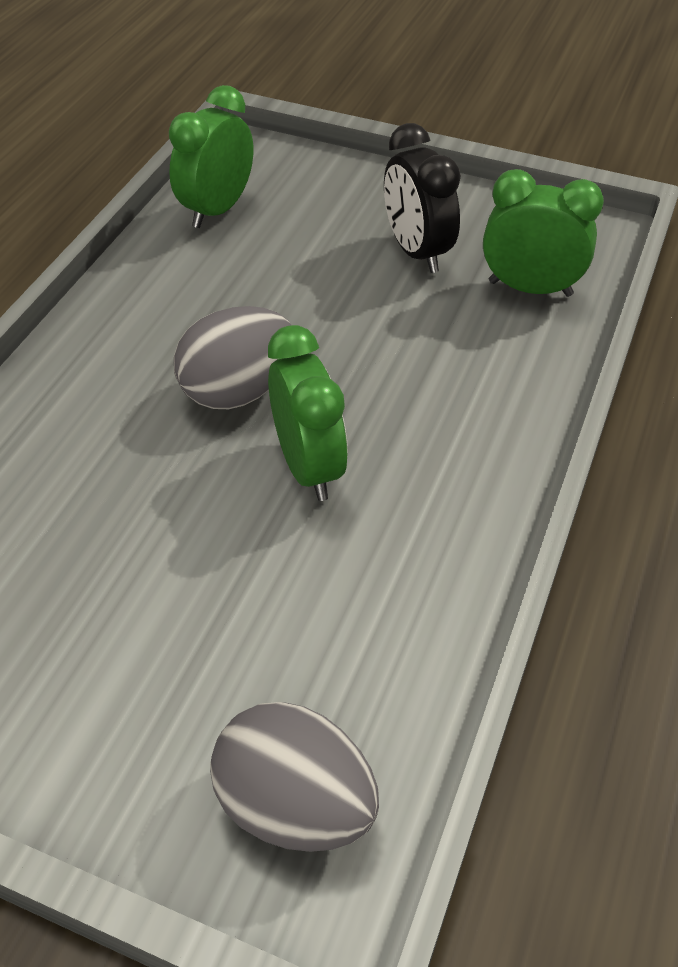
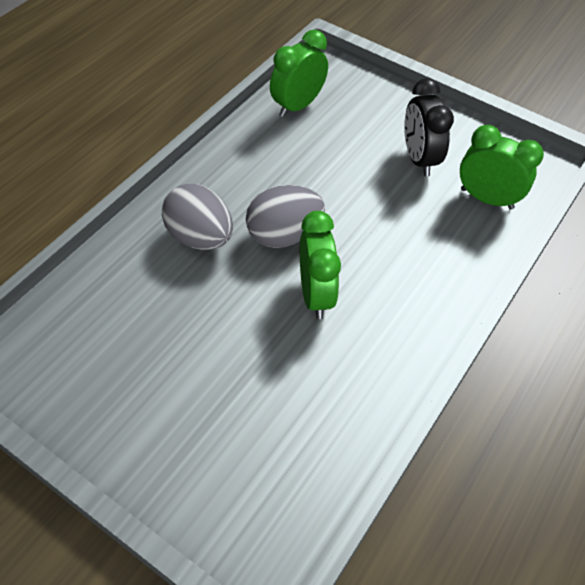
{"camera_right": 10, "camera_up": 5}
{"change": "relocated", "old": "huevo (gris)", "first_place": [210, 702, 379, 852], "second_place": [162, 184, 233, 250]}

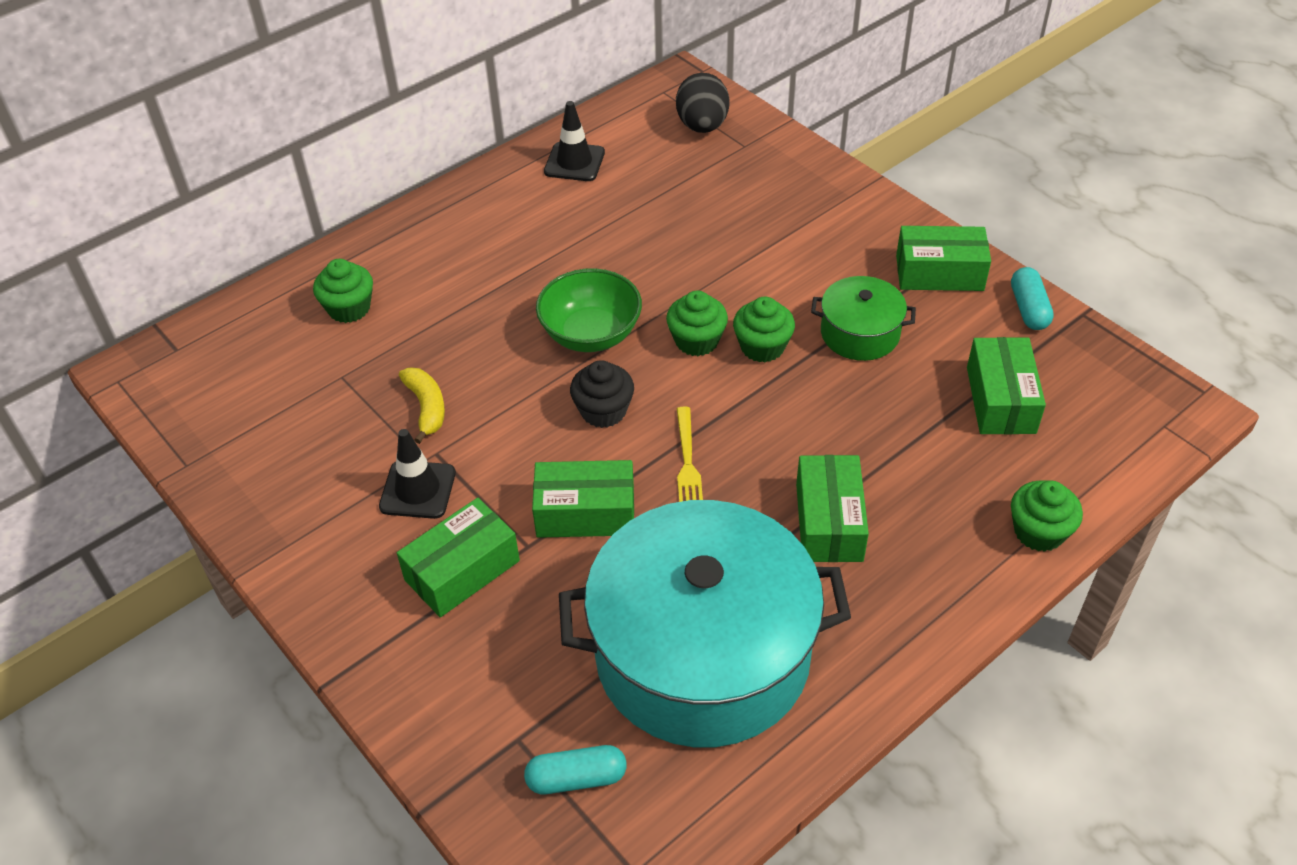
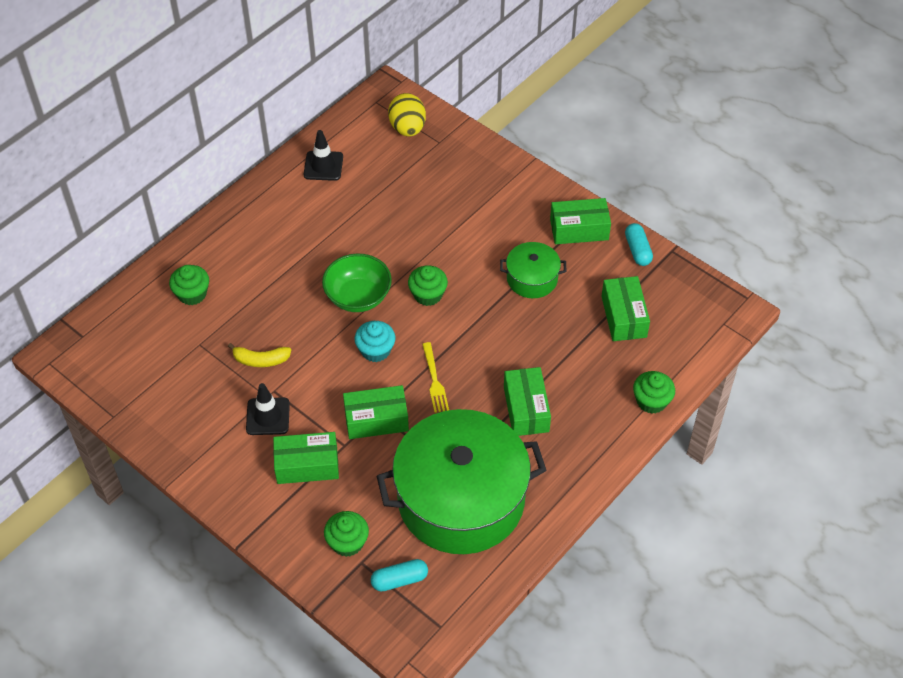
{"camera_right": -10, "camera_up": 5}
{"change": "spun", "old": "plátano (amarillo)", "first_place": [399, 367, 445, 444], "second_place": [228, 343, 291, 367], "degrees": 120}
{"change": "spun", "old": "caja (verde)", "first_place": [397, 498, 520, 617], "second_place": [273, 432, 339, 484], "degrees": 45}
{"change": "relocated", "old": "magdalena (verde)", "first_place": [733, 296, 795, 362], "second_place": [324, 511, 369, 557]}
{"change": "colour", "old": "magdalena (negro)", "new": "magdalena (turquesa)", "first_place": [570, 360, 634, 428], "second_place": [354, 321, 395, 362]}
{"change": "colour", "old": "olla (turquesa)", "new": "olla (verde)", "first_place": [559, 500, 851, 748], "second_place": [376, 409, 546, 554]}
{"change": "colour", "old": "huevo (negro)", "new": "huevo (amarillo)", "first_place": [676, 73, 729, 133], "second_place": [388, 93, 426, 137]}

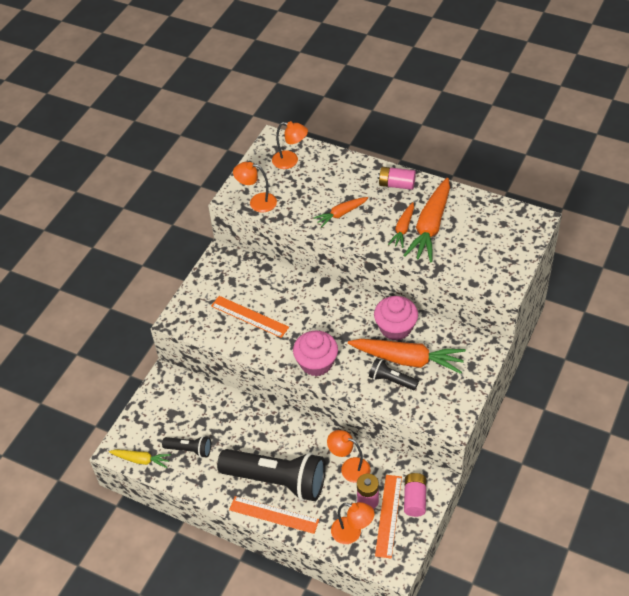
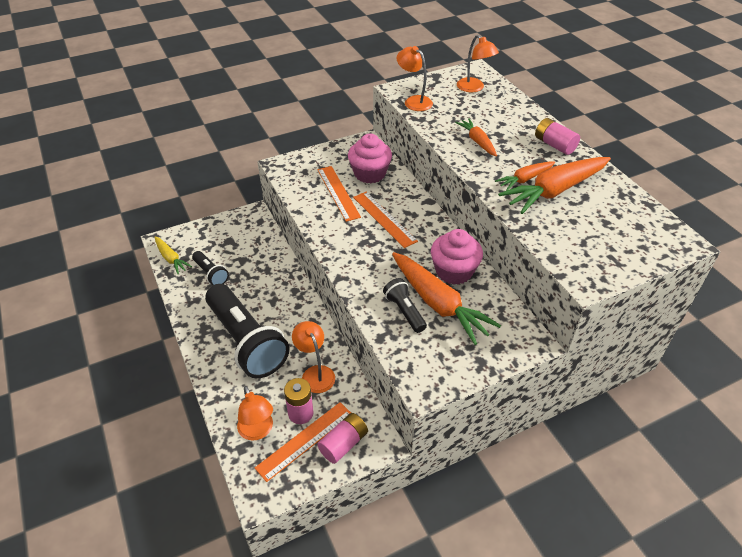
{"camera_right": 35, "camera_up": -5}
{"change": "relocated", "old": "magdalena (rosa)", "first_place": [293, 331, 338, 376], "second_place": [348, 134, 392, 183]}
{"change": "relocated", "old": "regla (naranja)", "first_place": [229, 496, 319, 534], "second_place": [353, 192, 418, 248]}
{"change": "spun", "old": "zanahoria (naranja)", "first_place": [314, 197, 368, 227], "second_place": [455, 118, 497, 156], "degrees": 60}

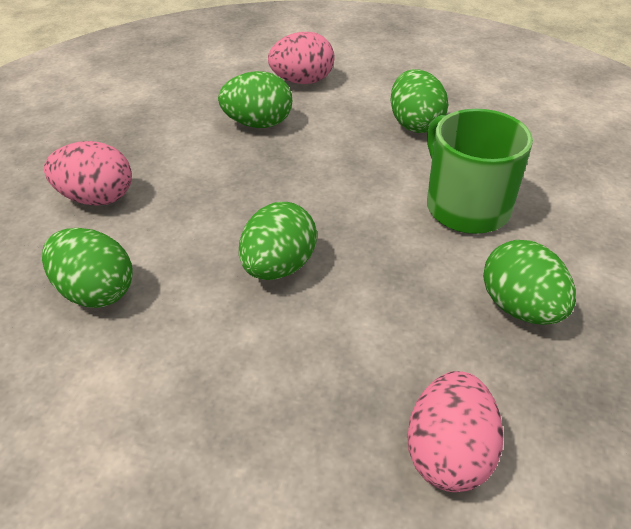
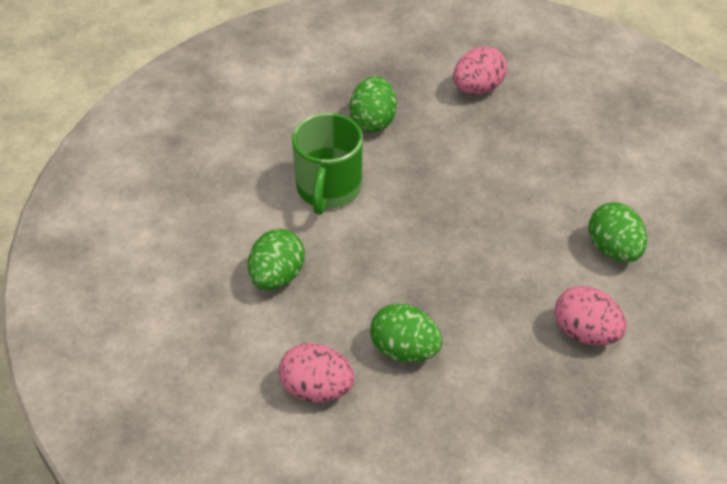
{"camera_right": -145, "camera_up": 5}
{"change": "missing", "old": "huevo (verde)", "first_place": [239, 202, 317, 280]}

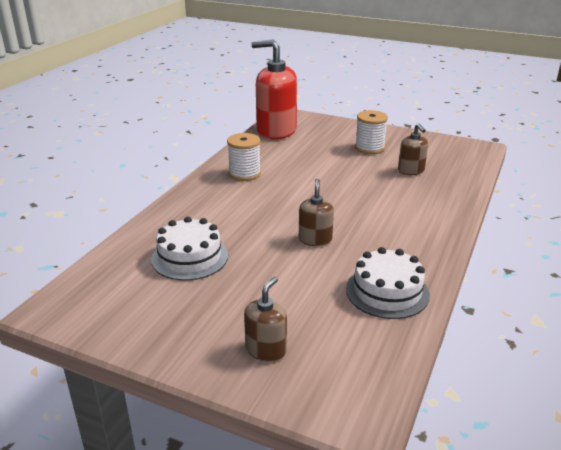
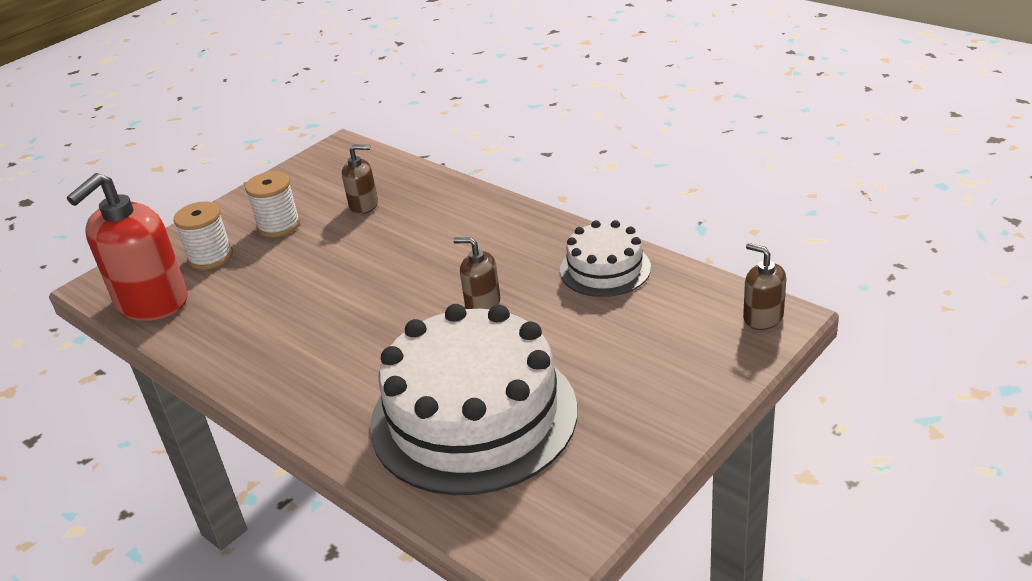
{"camera_right": -70, "camera_up": 5}
{"change": "relocated", "old": "carrete (blanco)", "first_place": [227, 133, 261, 181], "second_place": [174, 201, 233, 270]}
{"change": "size", "old": "tarta (blanco)", "first_place": [151, 217, 228, 281], "second_place": [370, 304, 577, 495], "factor": 1.95}
{"change": "relocated", "old": "dispensador de jabón (marrón)", "first_place": [244, 277, 287, 362], "second_place": [743, 243, 786, 330]}

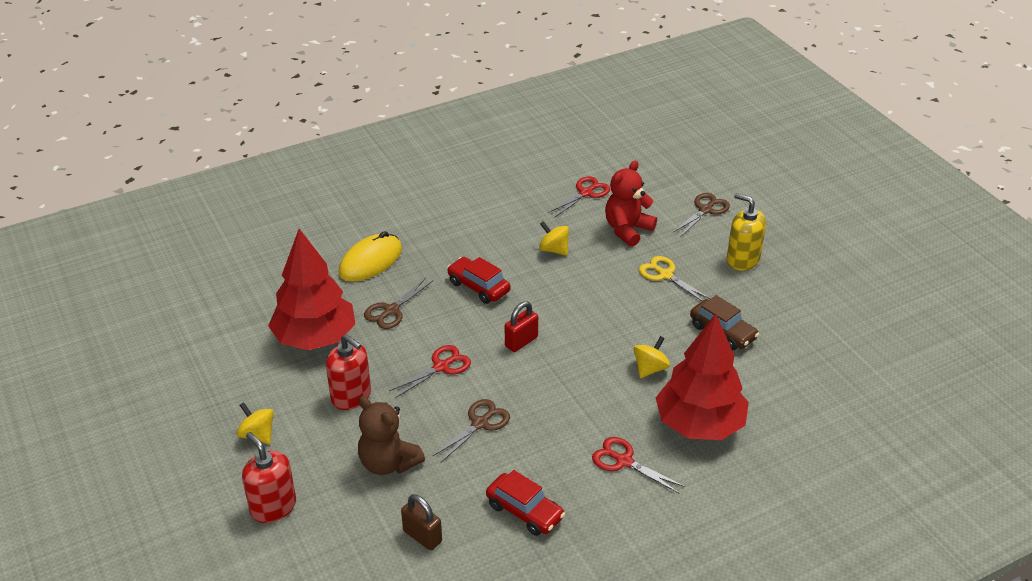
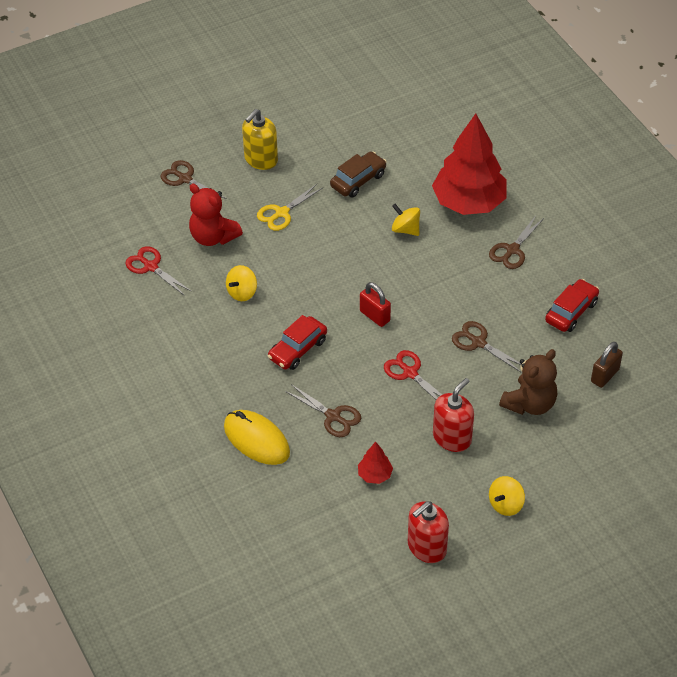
{"camera_right": -90, "camera_up": 10}
{"change": "size", "old": "árbol (rojo)", "first_place": [268, 229, 355, 350], "second_place": [358, 442, 393, 484], "factor": 0.42}
{"change": "relocated", "old": "dispensador de jabón (rojo)", "first_place": [242, 432, 296, 523], "second_place": [408, 501, 449, 563]}
{"change": "colour", "old": "tijeras (rojo)", "new": "tijeras (marrón)", "first_place": [592, 437, 685, 493], "second_place": [489, 216, 544, 269]}

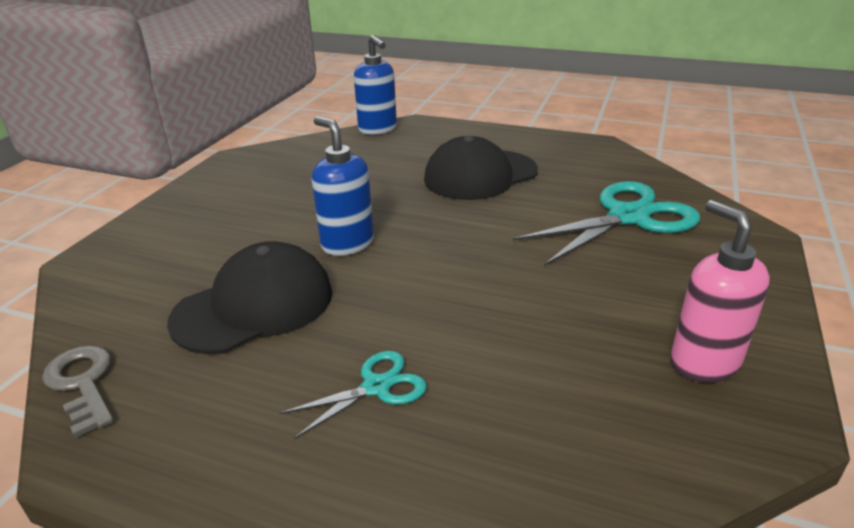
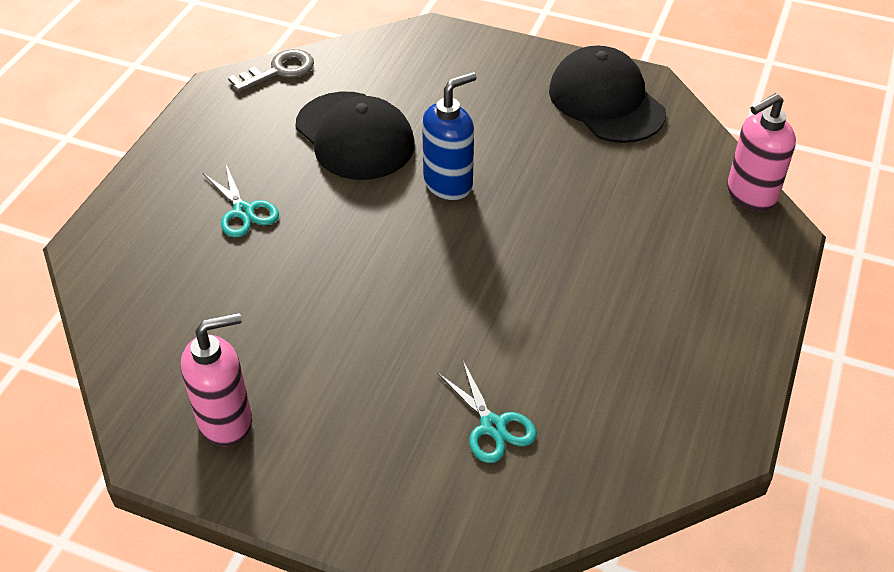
{"camera_right": 90, "camera_up": 15}
{"change": "size", "old": "tijeras (turquesa)", "first_place": [512, 181, 700, 266], "second_place": [437, 361, 537, 463], "factor": 0.52}
{"change": "relocated", "old": "gorra (negro)", "first_place": [424, 136, 538, 200], "second_place": [549, 46, 666, 143]}
{"change": "colour", "old": "dispensador de jabón (azul)", "new": "dispensador de jabón (rosa)", "first_place": [354, 35, 397, 135], "second_place": [727, 93, 796, 212]}

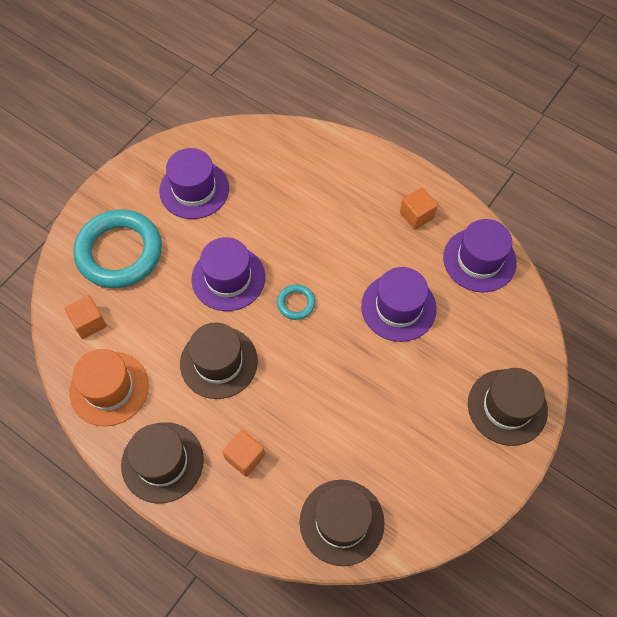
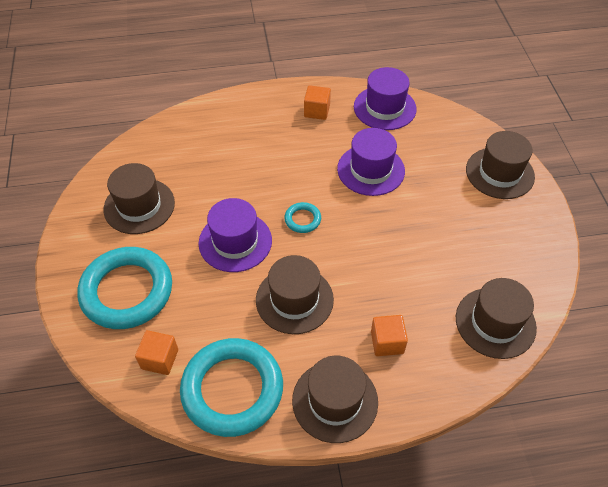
{"camera_right": -45, "camera_up": -10}
{"change": "colour", "old": "sombrero (morado)", "new": "sombrero (marrón)", "first_place": [159, 148, 229, 219], "second_place": [104, 163, 175, 234]}
{"change": "exchanged", "old": "sombrero (naranja)", "new": "anillo (turquesa)", "first_place": [69, 349, 149, 426], "second_place": [180, 338, 283, 437]}

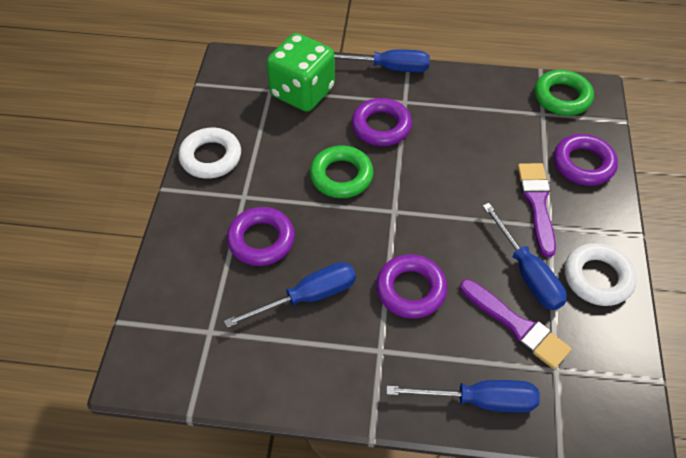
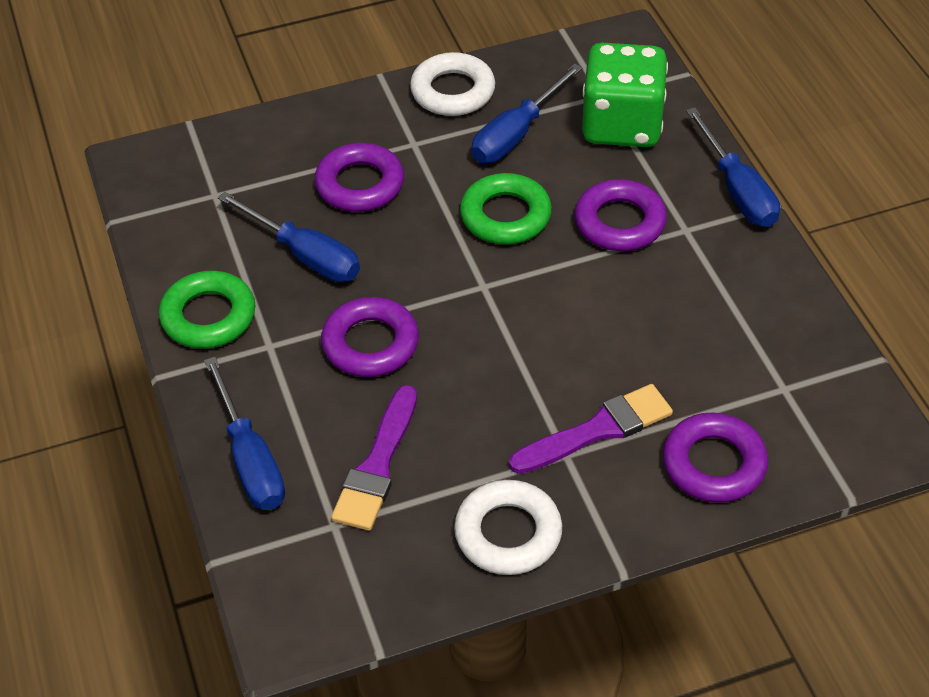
{"camera_right": 65, "camera_up": -5}
{"change": "relocated", "old": "anillo (verde)", "first_place": [534, 70, 594, 116], "second_place": [159, 271, 255, 349]}
{"change": "relocated", "old": "destornillador (azul)", "first_place": [482, 203, 567, 310], "second_place": [472, 64, 583, 163]}

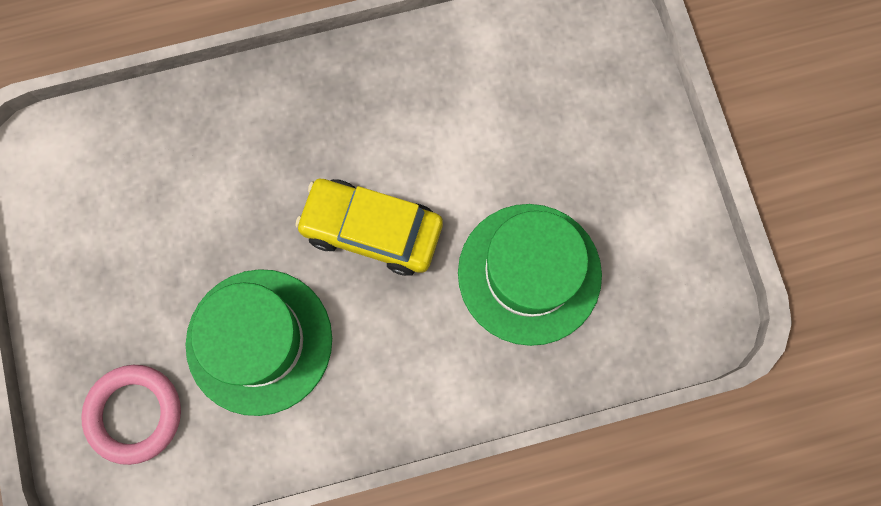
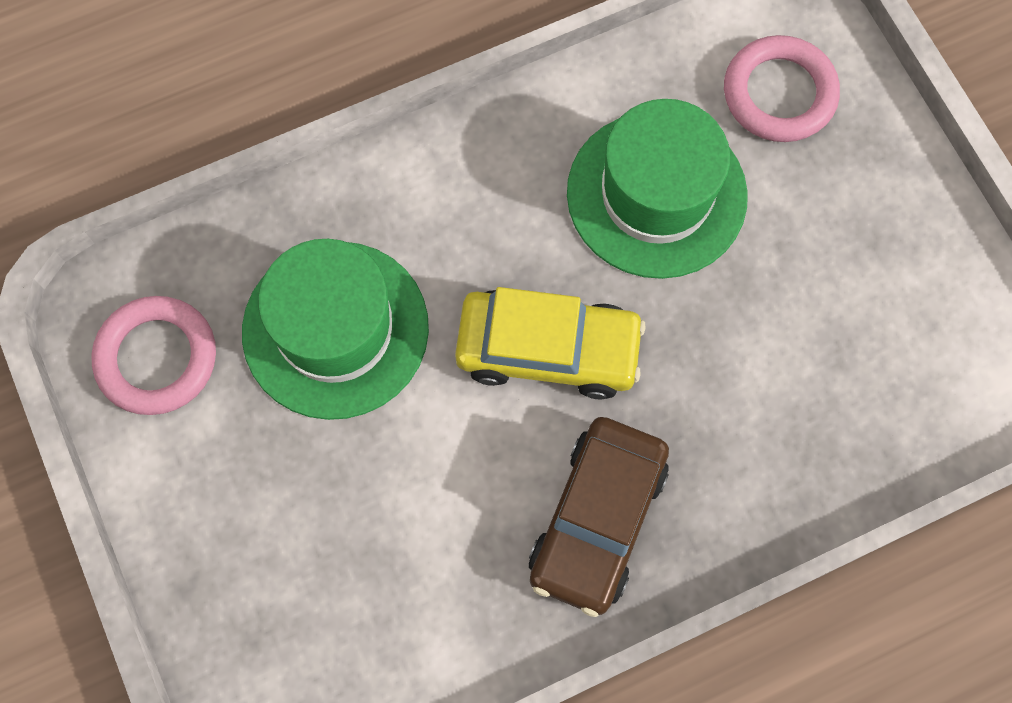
{"camera_right": 170, "camera_up": -5}
{"change": "appeared", "new": "anillo (rosa)", "second_place": [91, 296, 216, 415]}
{"change": "appeared", "new": "coche (marrón)", "second_place": [529, 417, 669, 617]}

